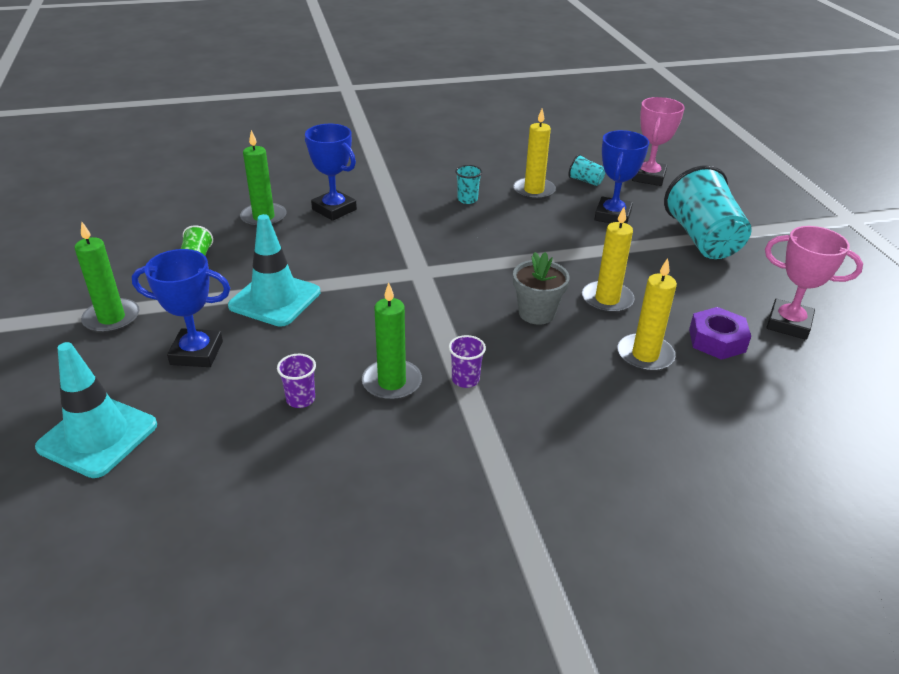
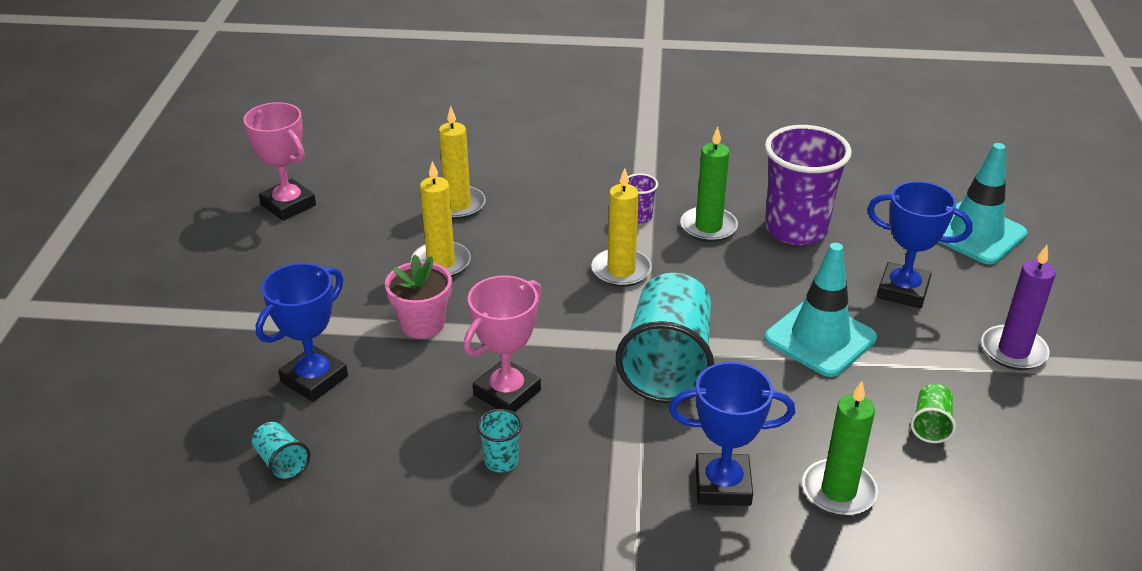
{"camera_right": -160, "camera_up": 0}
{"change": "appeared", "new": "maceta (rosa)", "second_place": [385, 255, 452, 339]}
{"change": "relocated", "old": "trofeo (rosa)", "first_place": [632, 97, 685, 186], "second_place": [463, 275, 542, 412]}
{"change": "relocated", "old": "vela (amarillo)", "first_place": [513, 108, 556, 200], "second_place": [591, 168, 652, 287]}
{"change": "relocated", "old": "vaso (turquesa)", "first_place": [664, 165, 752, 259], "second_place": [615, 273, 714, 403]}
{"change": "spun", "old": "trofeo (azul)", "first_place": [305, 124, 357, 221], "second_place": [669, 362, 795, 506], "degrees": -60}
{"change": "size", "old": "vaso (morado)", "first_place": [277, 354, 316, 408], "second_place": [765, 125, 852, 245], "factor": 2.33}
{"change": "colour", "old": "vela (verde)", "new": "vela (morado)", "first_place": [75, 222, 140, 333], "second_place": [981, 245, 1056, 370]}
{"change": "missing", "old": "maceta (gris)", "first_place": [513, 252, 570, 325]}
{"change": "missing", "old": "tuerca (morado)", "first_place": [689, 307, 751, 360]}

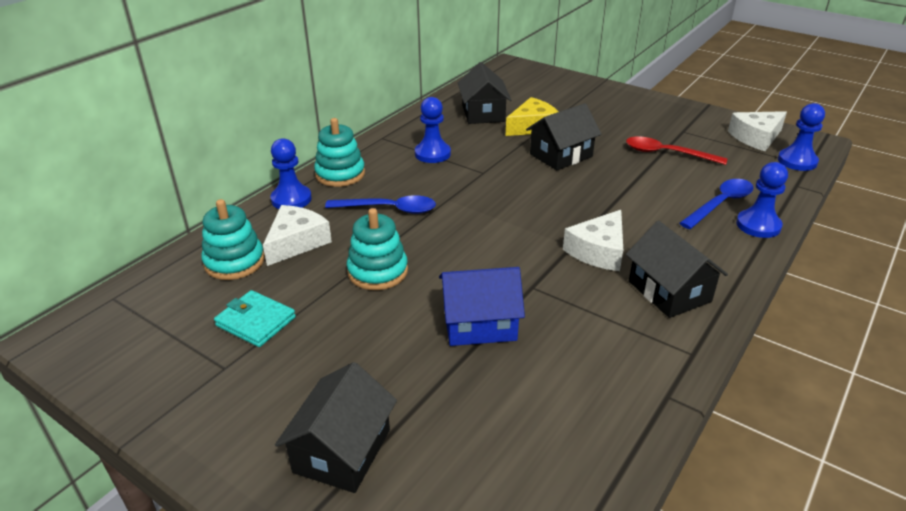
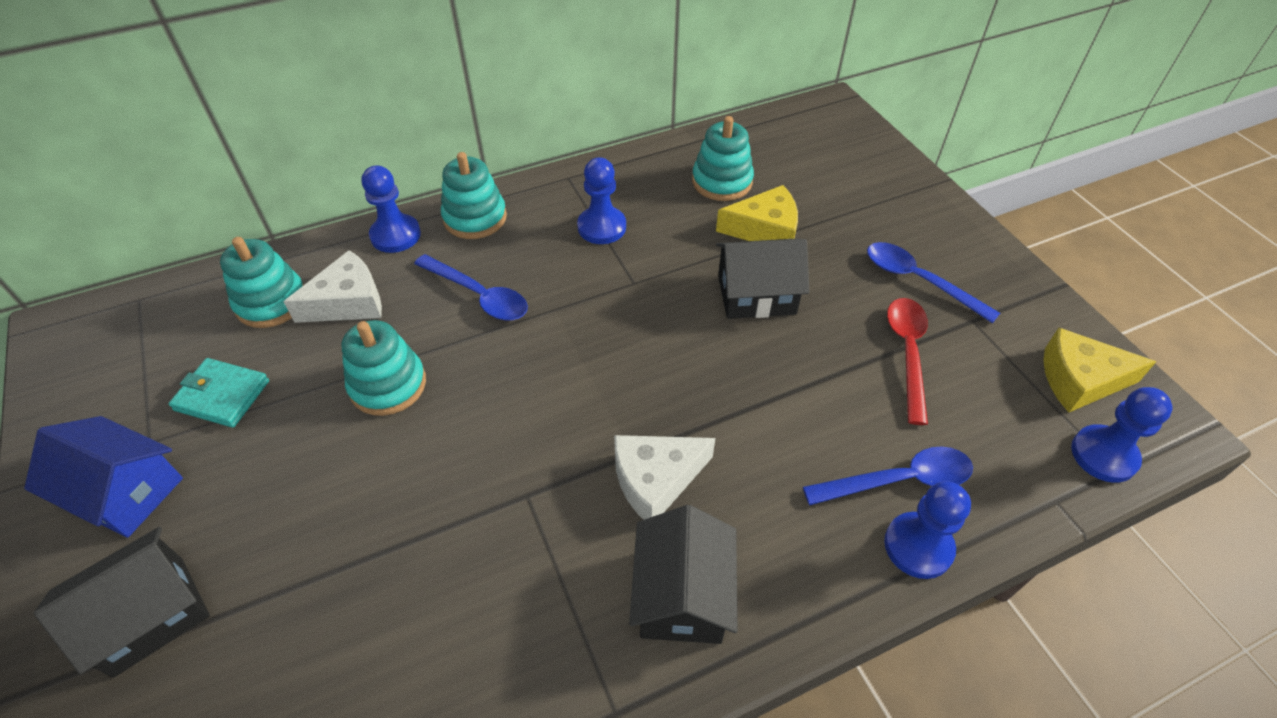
{"camera_right": 30, "camera_up": 15}
{"change": "relocated", "old": "casa (azul)", "first_place": [439, 267, 525, 346], "second_place": [24, 416, 183, 538]}
{"change": "spun", "old": "cartera (turquesa)", "first_place": [214, 290, 296, 347], "second_place": [168, 358, 269, 428], "degrees": -45}
{"change": "exchanged", "old": "casa (negro)", "new": "juguete apilable (turquesa)", "first_place": [458, 62, 511, 124], "second_place": [692, 116, 754, 201]}
{"change": "appeared", "new": "cuchara (azul)", "second_place": [867, 242, 1000, 324]}
{"change": "spun", "old": "cuchara (rojo)", "first_place": [626, 137, 727, 165], "second_place": [887, 298, 928, 425], "degrees": 45}
{"change": "colour", "old": "queso (blanco)", "new": "queso (amarillo)", "first_place": [728, 111, 787, 151], "second_place": [1043, 328, 1156, 413]}

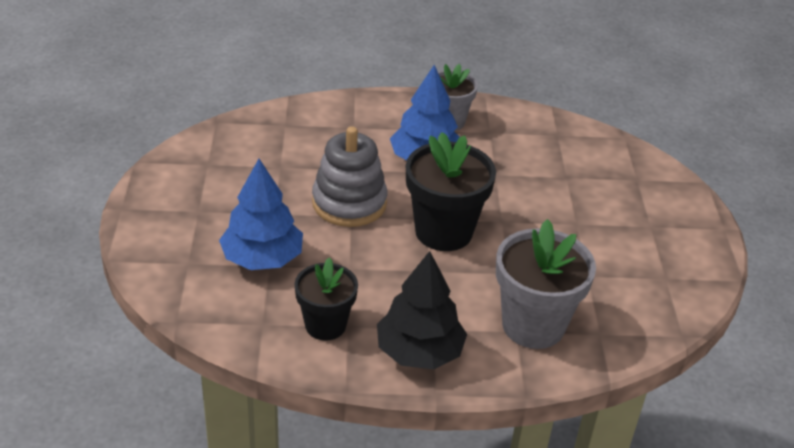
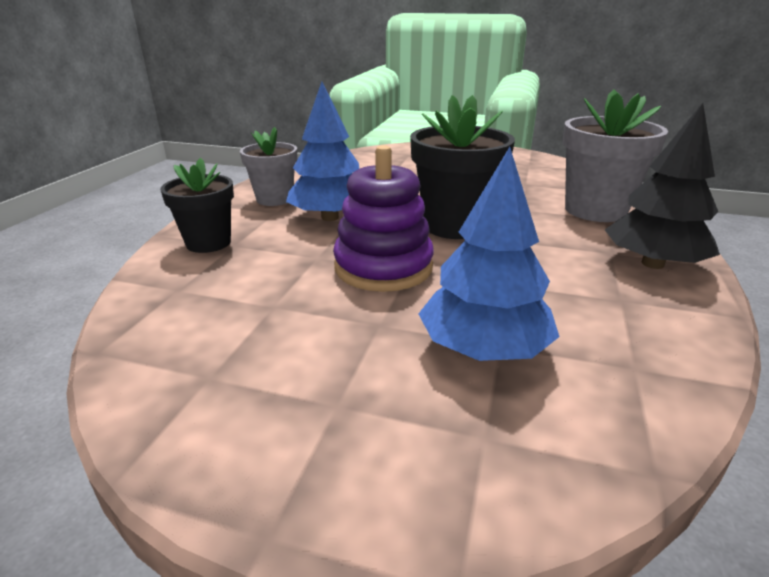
{"camera_right": -70, "camera_up": -10}
{"change": "relocated", "old": "maceta (negro)", "first_place": [294, 258, 358, 341], "second_place": [160, 158, 234, 253]}
{"change": "colour", "old": "juguete apilable (gris)", "new": "juguete apilable (morado)", "first_place": [312, 126, 387, 227], "second_place": [333, 145, 434, 292]}

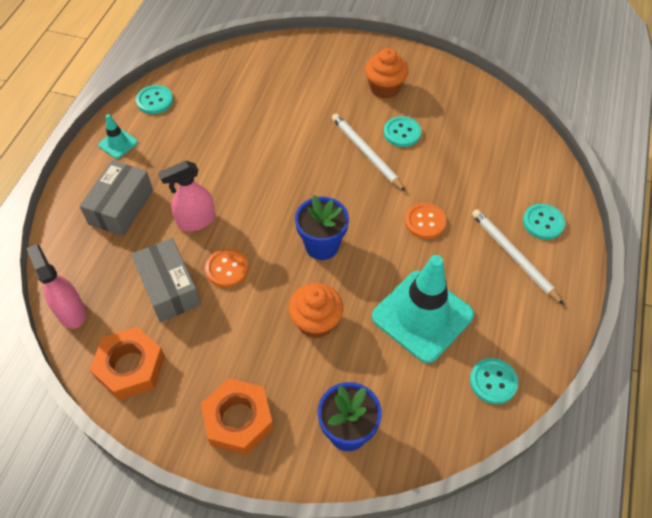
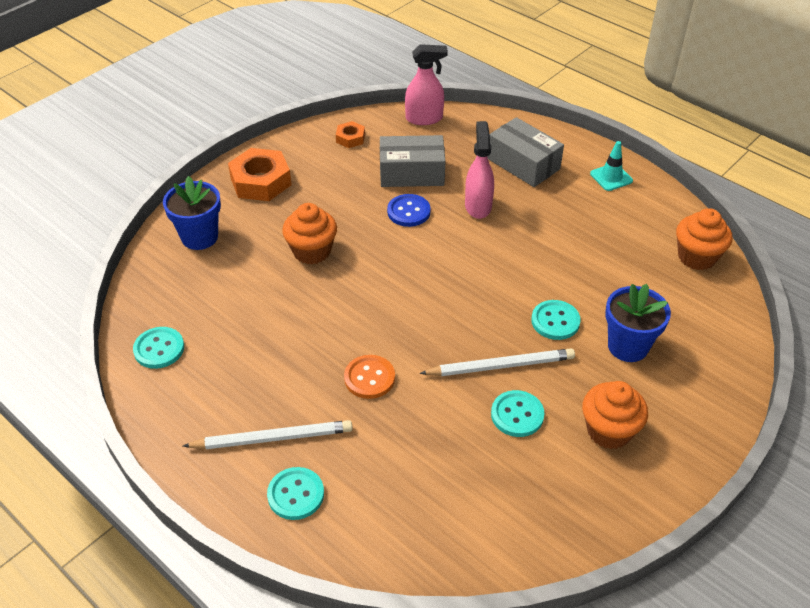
{"camera_right": 115, "camera_up": -10}
{"change": "size", "old": "tuerca (naranja)", "first_place": [90, 327, 165, 400], "second_place": [336, 121, 365, 148], "factor": 0.52}
{"change": "colour", "old": "botón (naranja)", "new": "botón (azul)", "first_place": [205, 249, 249, 287], "second_place": [387, 194, 431, 227]}
{"change": "relocated", "old": "botón (turquesa)", "first_place": [136, 85, 173, 114], "second_place": [531, 300, 581, 340]}
{"change": "relocated", "old": "maceta (azul)", "first_place": [295, 195, 349, 260], "second_place": [605, 284, 671, 362]}
{"change": "appeared", "new": "magdalena (naranja)", "second_place": [676, 208, 733, 270]}
{"change": "missing", "old": "cono de tráfico (turquesa)", "first_place": [372, 255, 474, 363]}

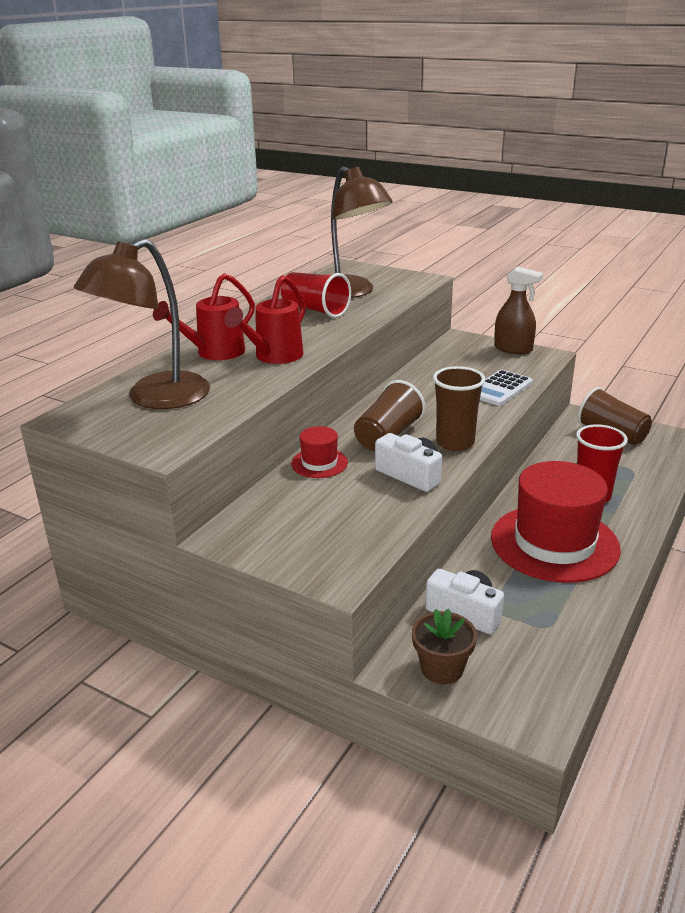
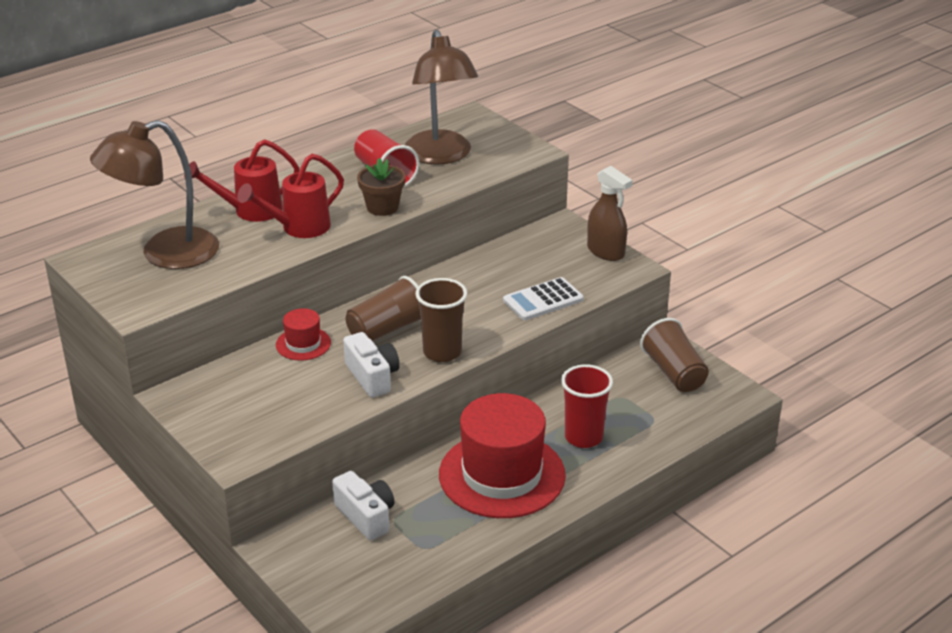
{"camera_right": 20, "camera_up": 5}
{"change": "relocated", "old": "maceta (marrón)", "first_place": [412, 609, 477, 684], "second_place": [357, 158, 405, 216]}

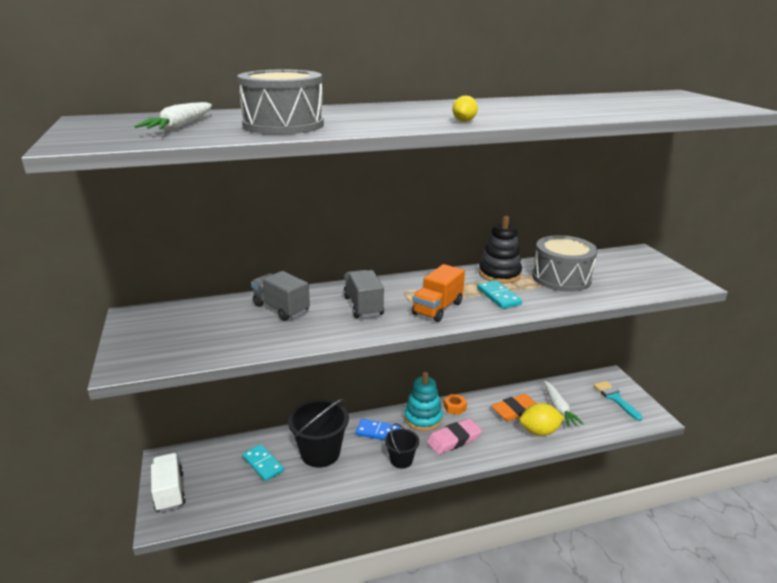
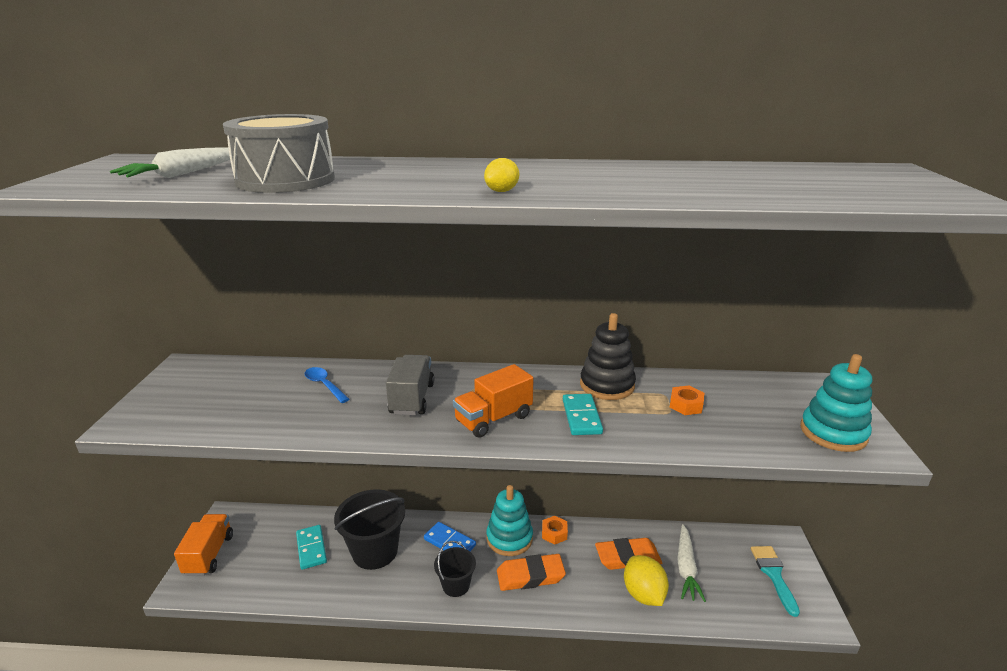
{"camera_right": 20, "camera_up": 0}
{"change": "colour", "old": "camión (blanco)", "new": "camión (naranja)", "first_place": [151, 453, 186, 512], "second_place": [174, 514, 233, 576]}
{"change": "exchanged", "old": "camión (gris)", "new": "cuchara (azul)", "first_place": [251, 271, 310, 321], "second_place": [304, 367, 350, 403]}
{"change": "colour", "old": "goma de borrar (rosa)", "new": "goma de borrar (naranja)", "first_place": [427, 418, 482, 455], "second_place": [497, 554, 566, 591]}
{"change": "spun", "old": "limón (amarillo)", "first_place": [519, 403, 565, 436], "second_place": [624, 555, 669, 606], "degrees": 60}
{"change": "exchanged", "old": "tambor (gris)", "new": "tuerca (naranja)", "first_place": [532, 235, 598, 292], "second_place": [669, 386, 704, 415]}
{"change": "appeared", "new": "juguete apilable (turquesa)", "second_place": [800, 354, 872, 452]}

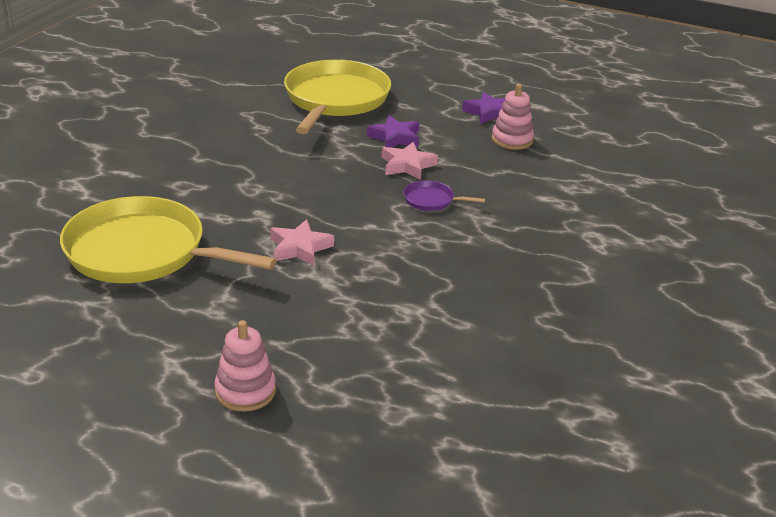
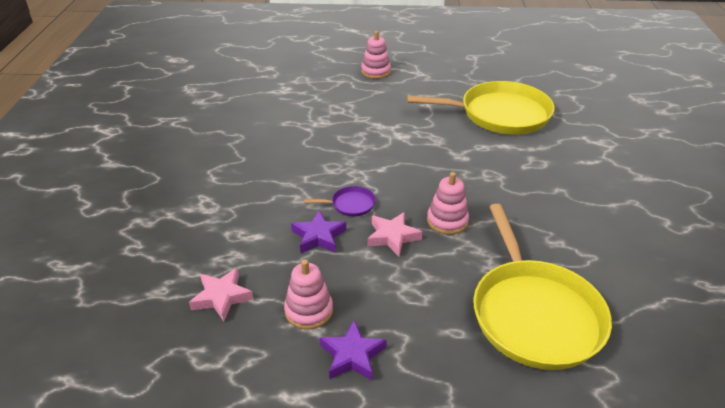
{"camera_right": 160, "camera_up": 5}
{"change": "relocated", "old": "estrella (rosa)", "first_place": [270, 219, 334, 266], "second_place": [189, 268, 254, 321]}
{"change": "relocated", "old": "estrella (morado)", "first_place": [367, 115, 419, 148], "second_place": [291, 210, 346, 253]}
{"change": "appeared", "new": "juguete apilable (rosa)", "second_place": [427, 172, 469, 235]}

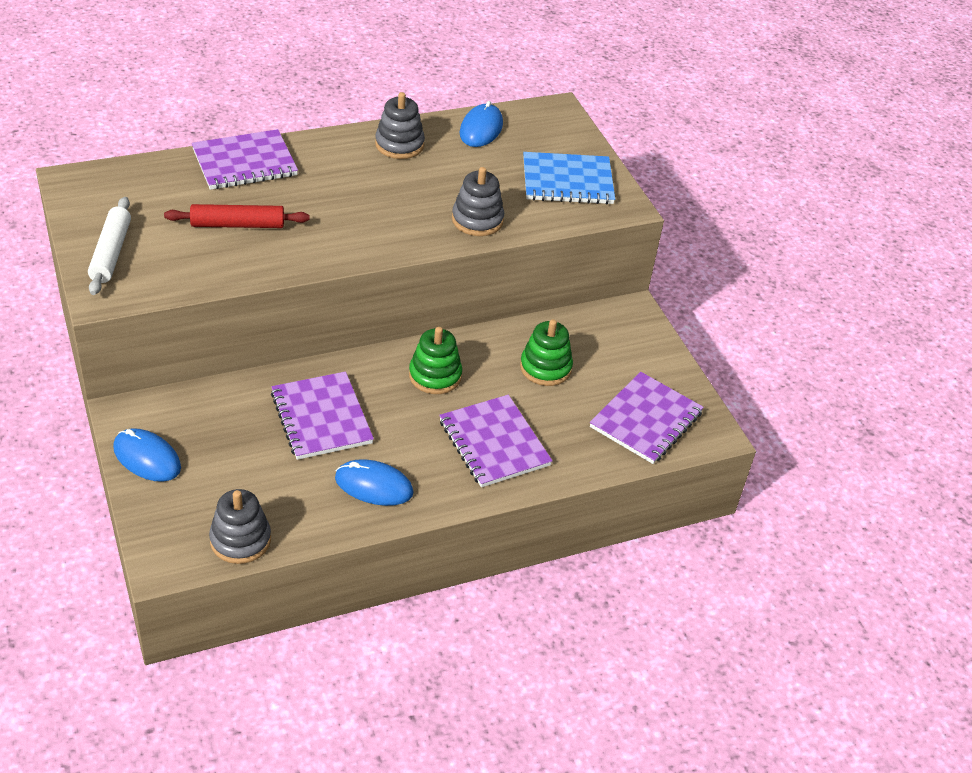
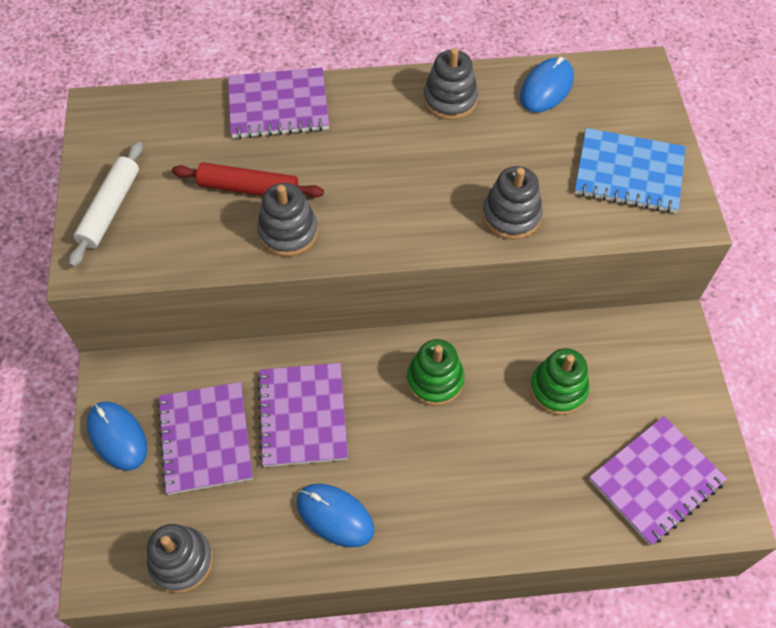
{"camera_right": 20, "camera_up": 15}
{"change": "relocated", "old": "cuaderno (morado)", "first_place": [439, 395, 553, 487], "second_place": [157, 382, 253, 495]}
{"change": "appeared", "new": "juguete apilable (gris)", "second_place": [257, 183, 318, 257]}

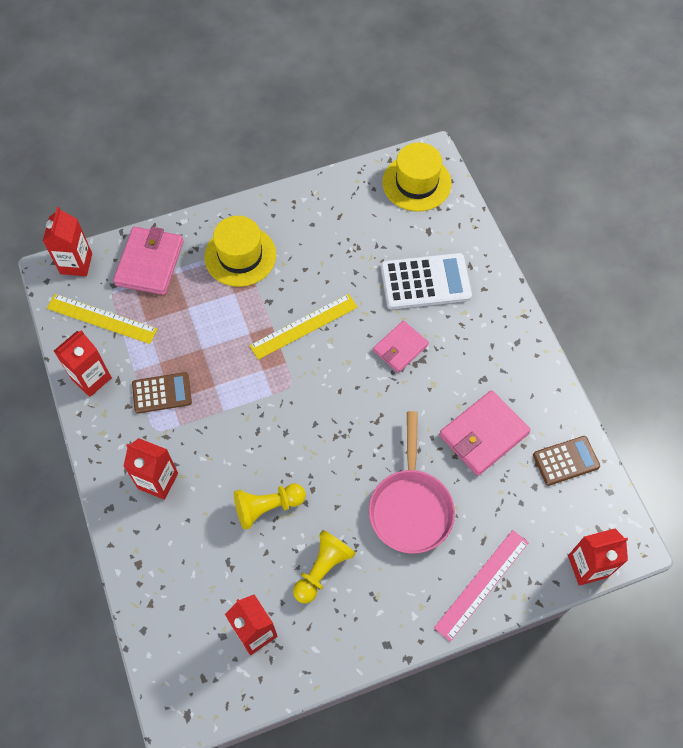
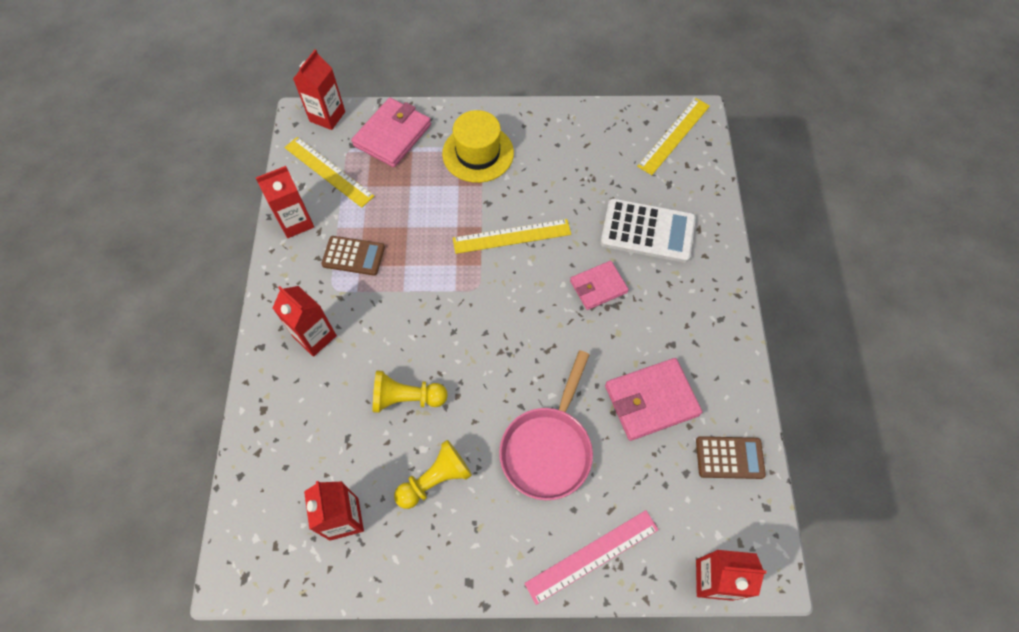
{"camera_right": 20, "camera_up": 0}
{"change": "exchanged", "old": "sombrero (amarillo)", "new": "regla (amarillo)", "first_place": [382, 142, 452, 212], "second_place": [637, 98, 710, 175]}

